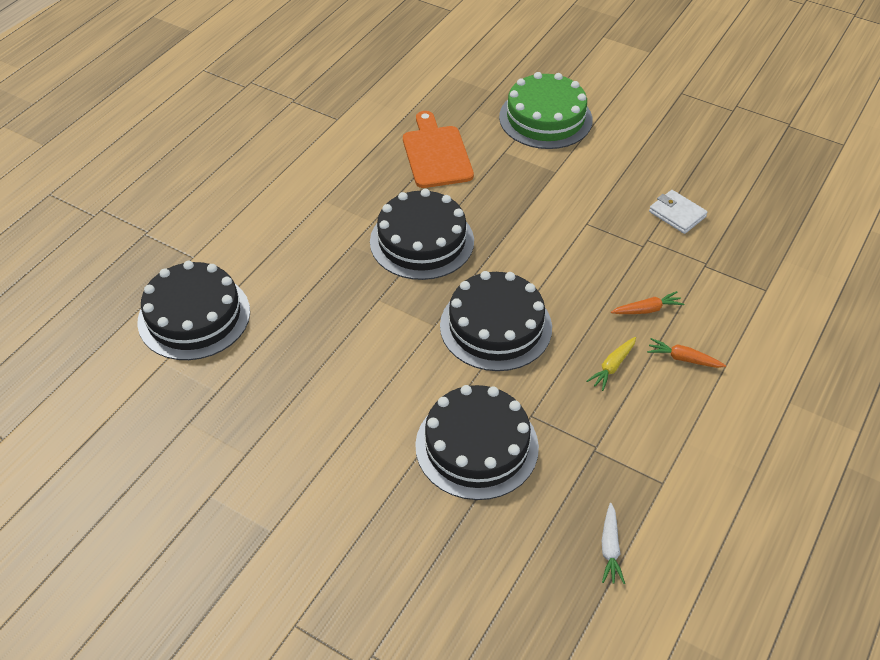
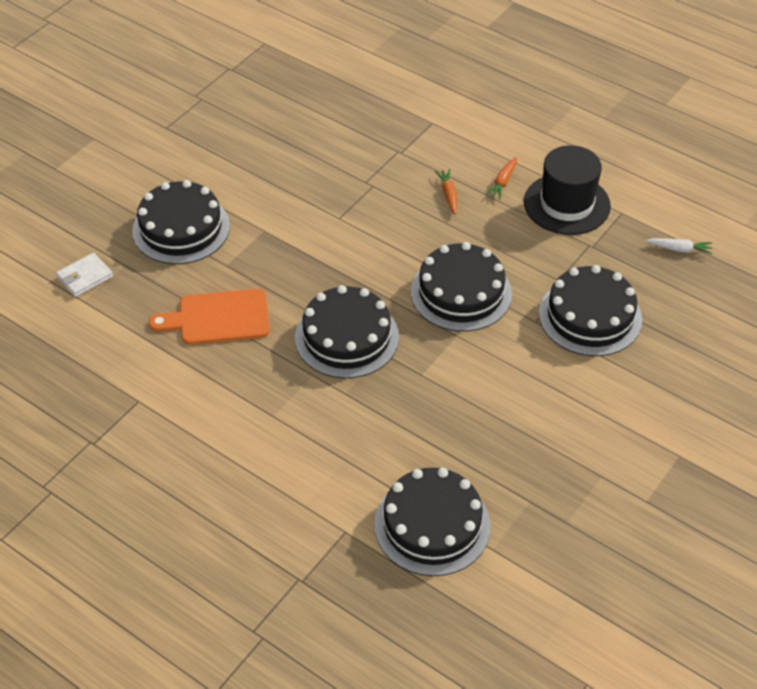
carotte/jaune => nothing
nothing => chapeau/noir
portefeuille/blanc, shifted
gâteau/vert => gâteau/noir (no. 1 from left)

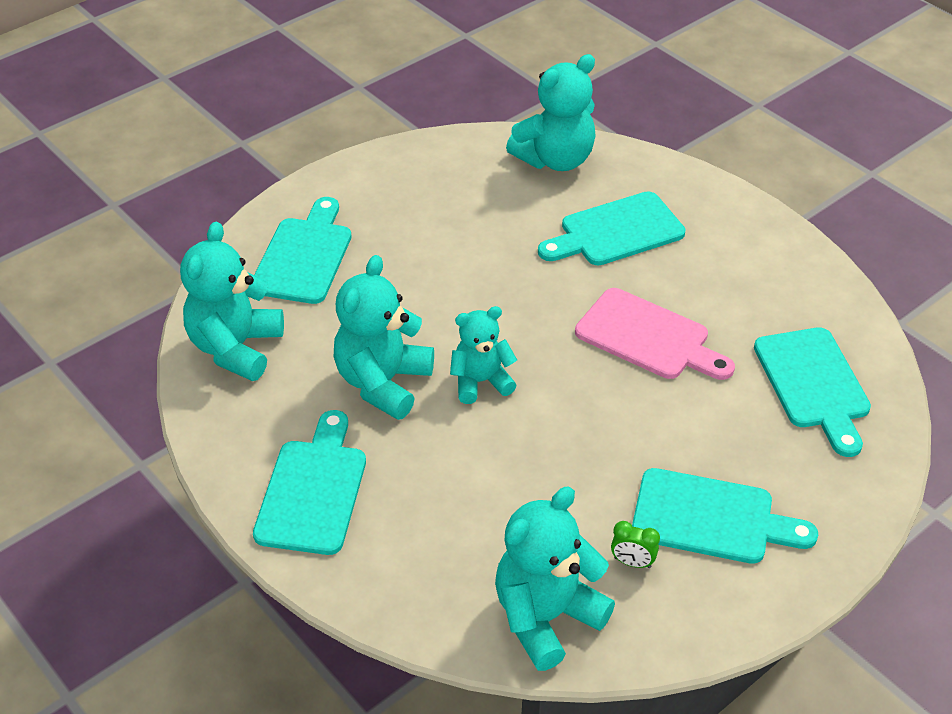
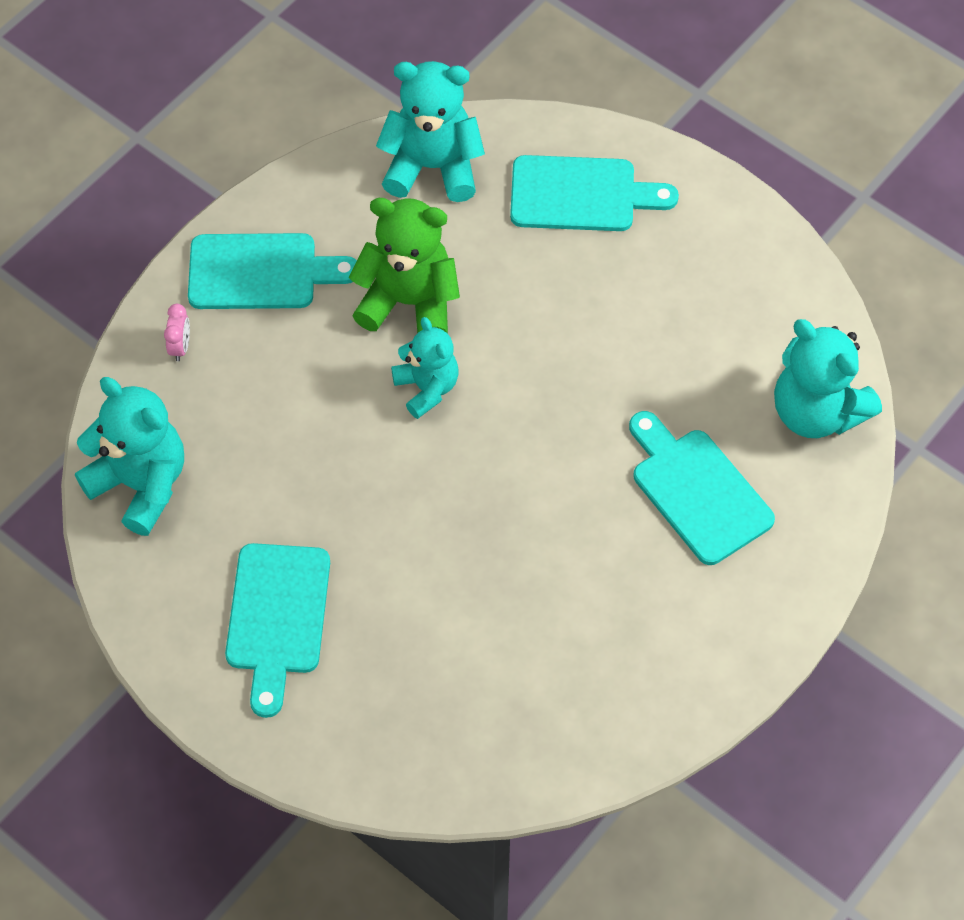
planche à découper/rose => nothing
réveil/vert => nothing
planche à découper/turquoise (no. 5 from left) => nothing
nothing => réveil/rose
ours en peluche/turquoise (no. 2 from left) => ours en peluche/vert

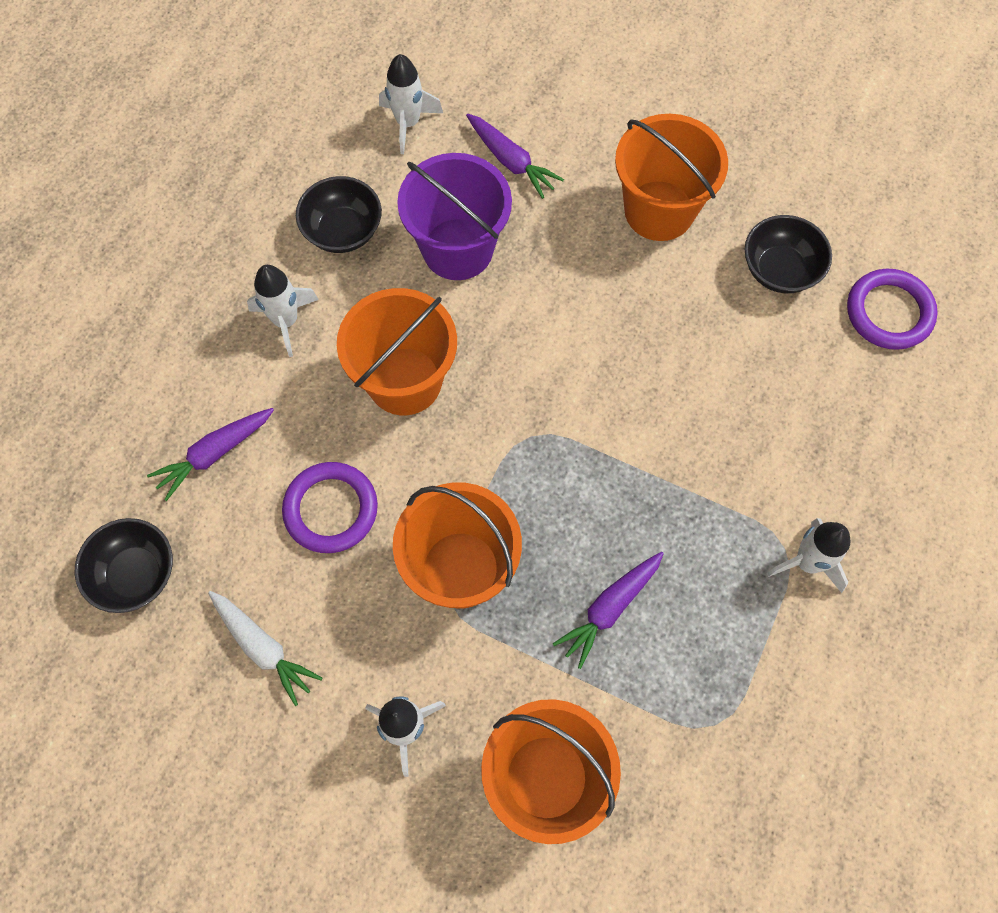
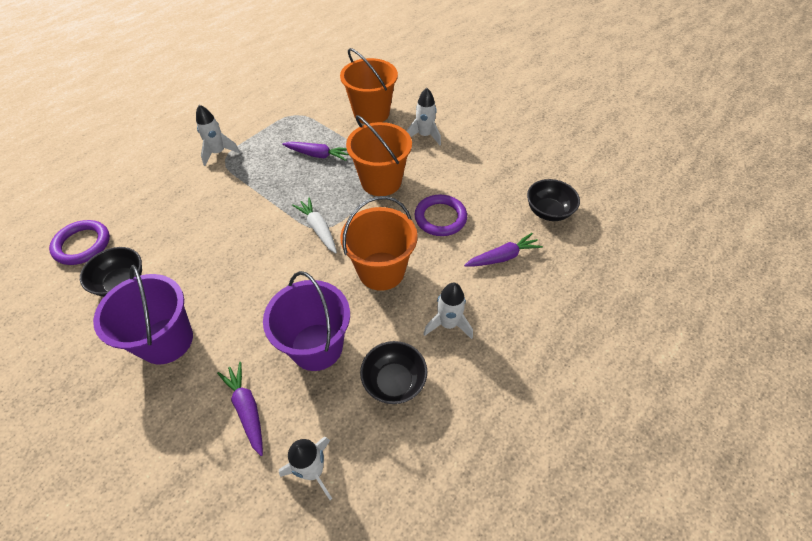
carotte/blanc, shifted
seau/orange (no. 4 from left) => seau/violet (no. 1 from left)
carotte/violet (no. 3 from left in the first image) => carotte/violet (no. 2 from left), 45 degrees clockwise

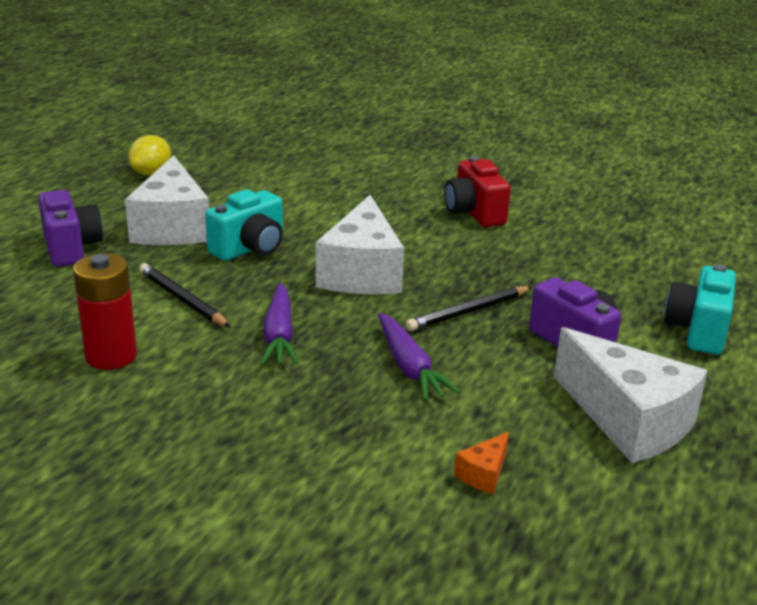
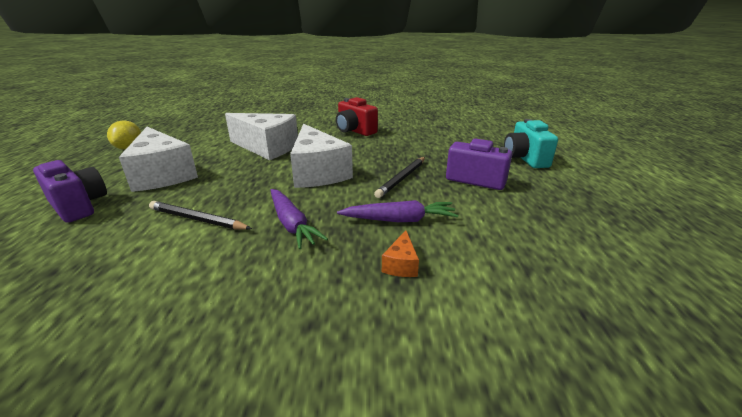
pile/rouge => nothing
appareil photo/turquoise (no. 1 from left) => nothing
fromage/orange, shifted
fromage/blanc (no. 3 from left in the first image) => fromage/blanc (no. 2 from left), shifted
carotte/violet (no. 2 from left), 45 degrees counterclockwise

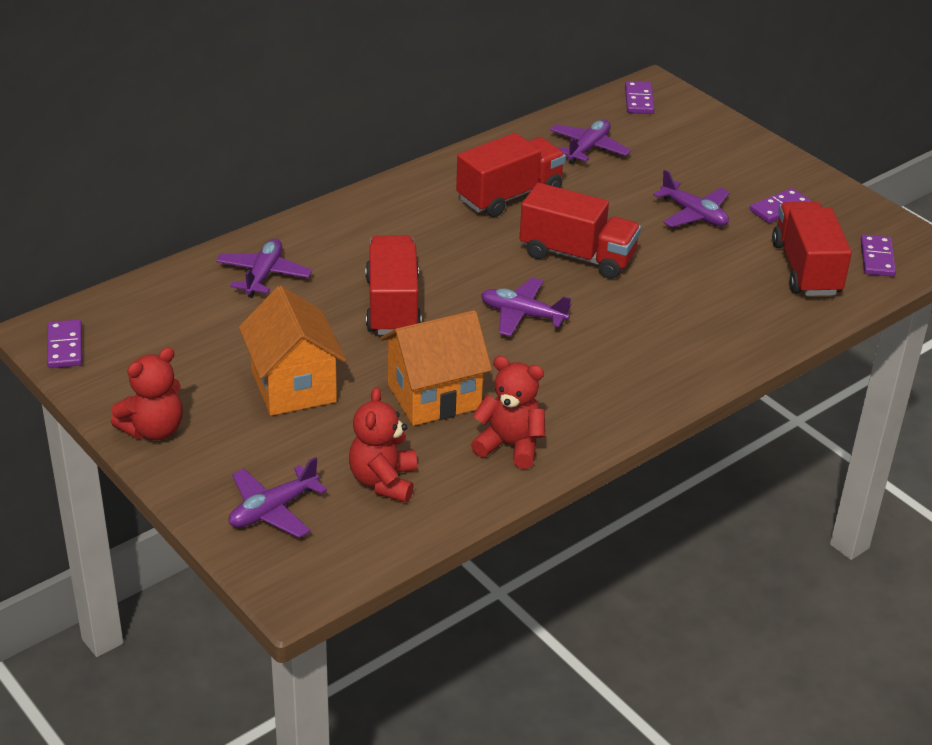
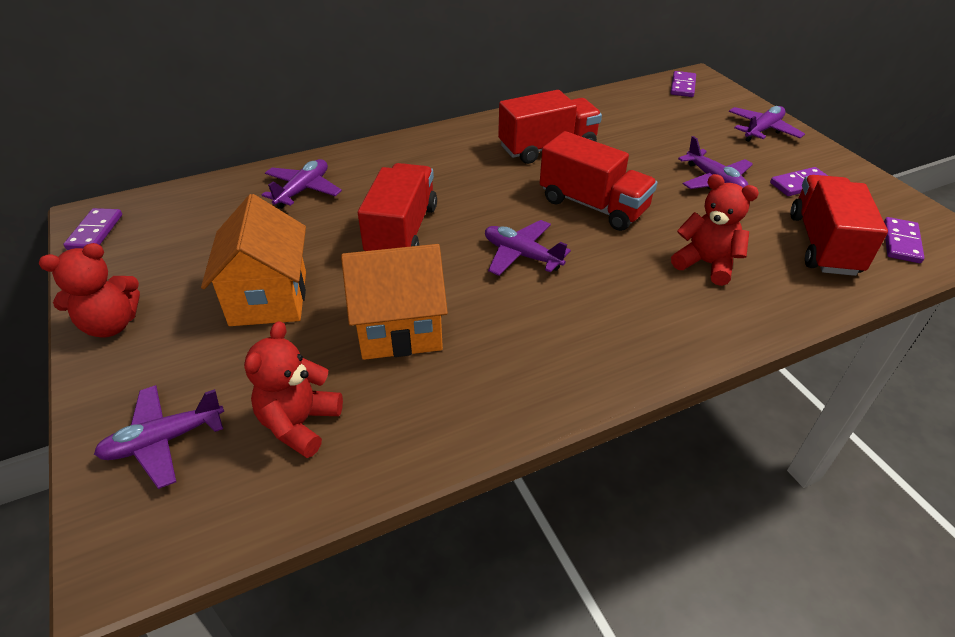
ours en peluche/rouge (no. 3 from left), shifted
avion/violet (no. 4 from left in the first image) => avion/violet (no. 5 from left), shifted

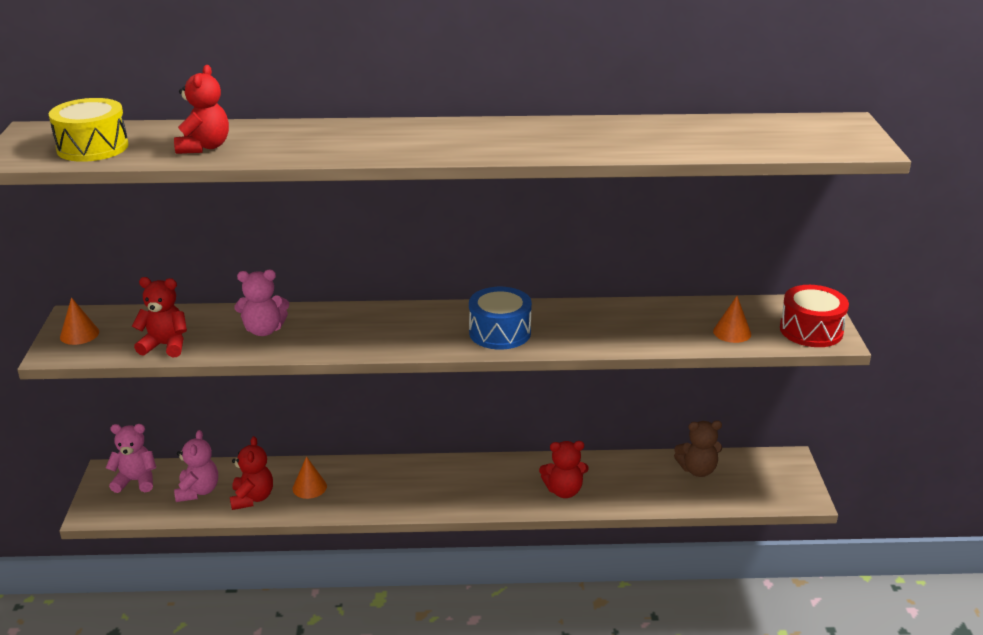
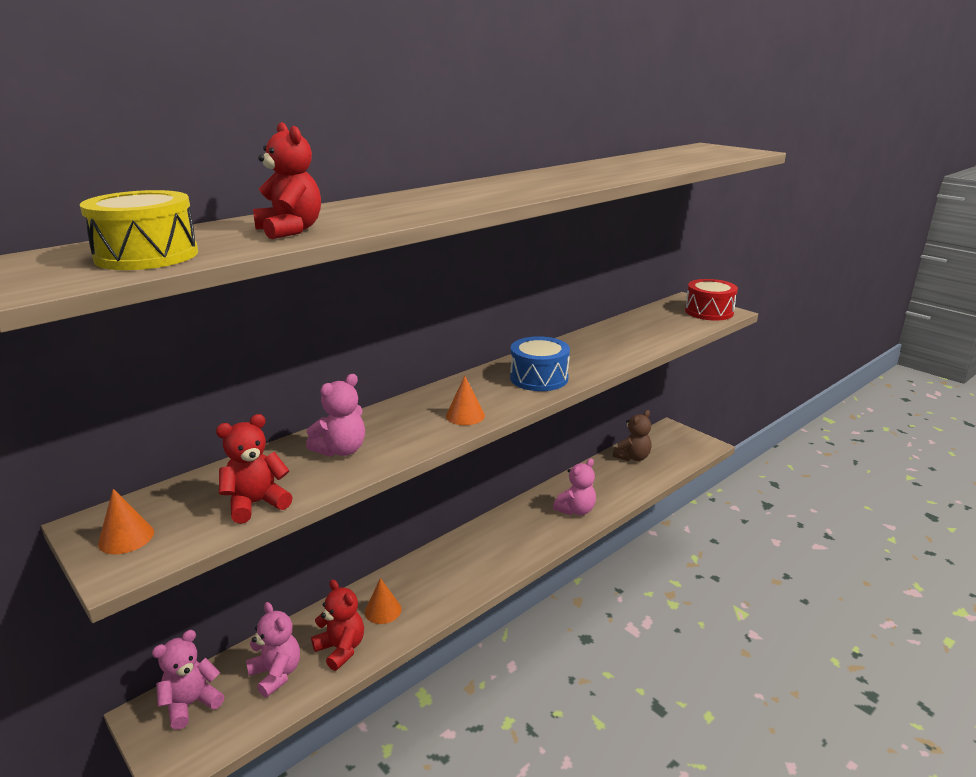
cône/orange (no. 3 from left), shifted
ours en peluche/rouge (no. 4 from left) => ours en peluche/rose (no. 4 from left)

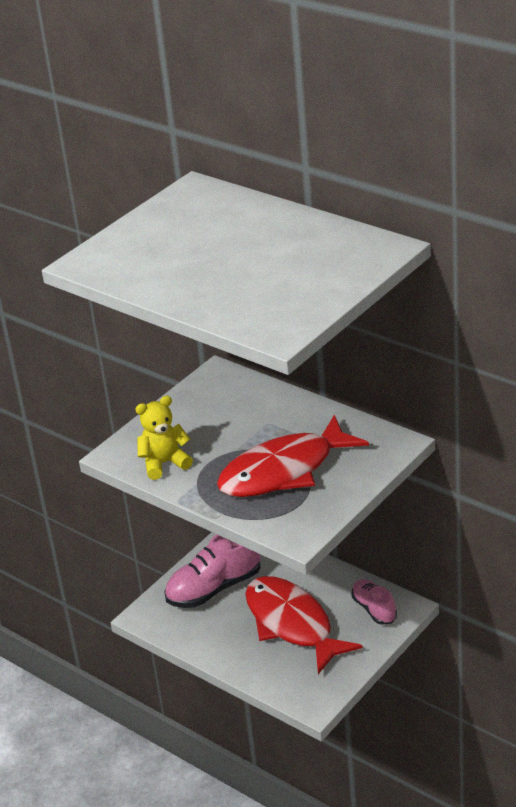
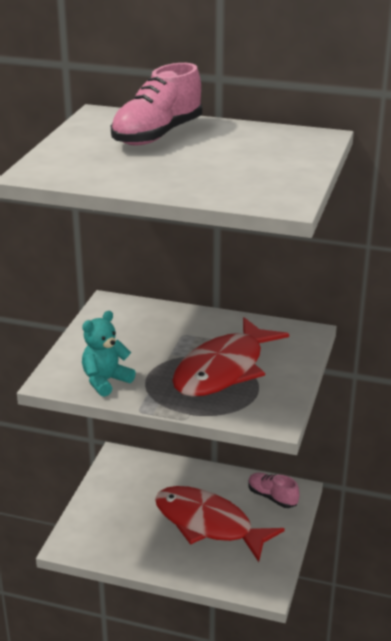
chaussure/rose (no. 1 from left), shifted
ours en peluche/jaune => ours en peluche/turquoise

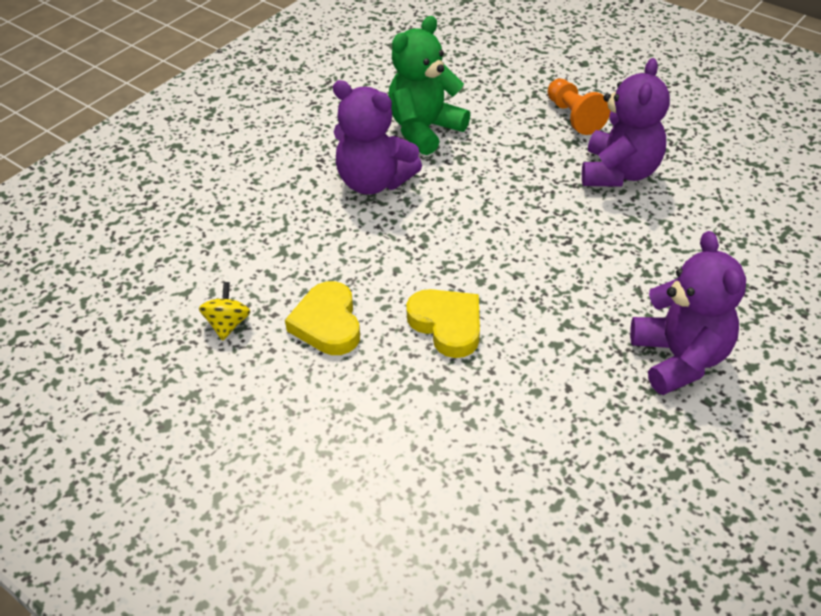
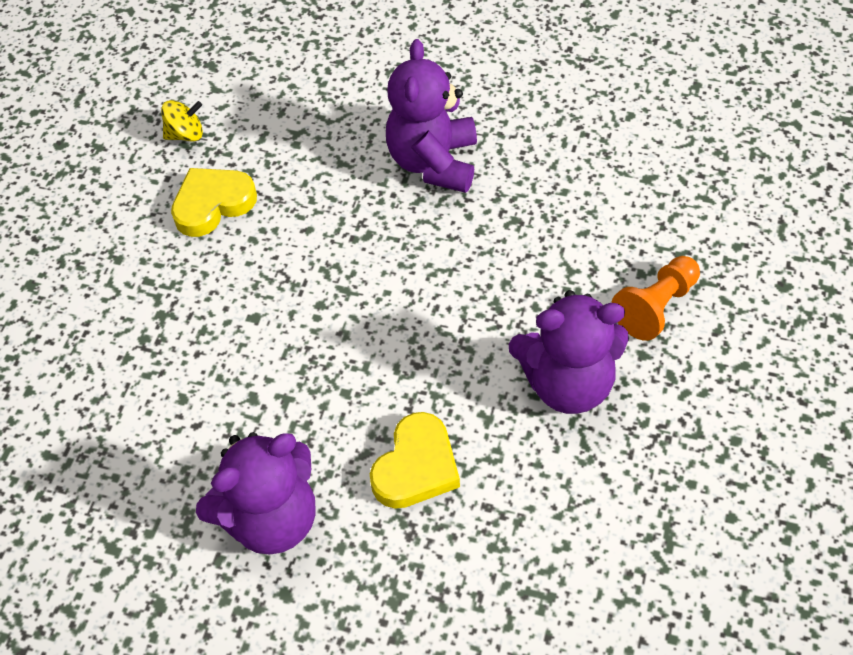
ours en peluche/vert => nothing
cœur/jaune (no. 2 from left), shifted

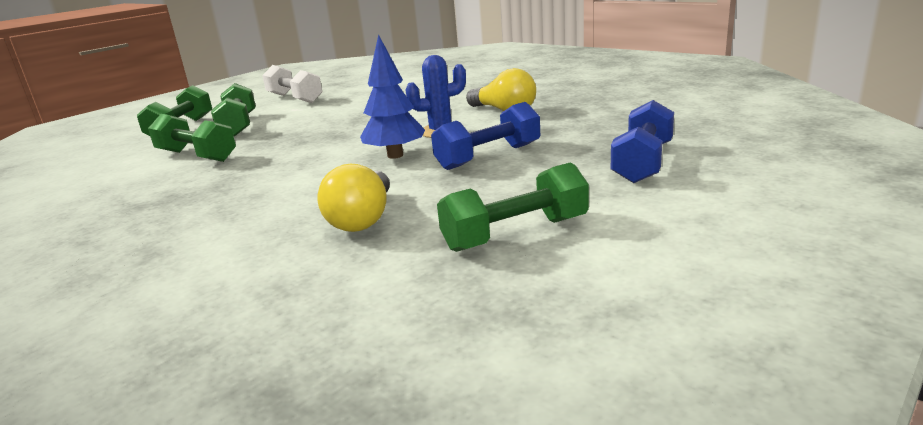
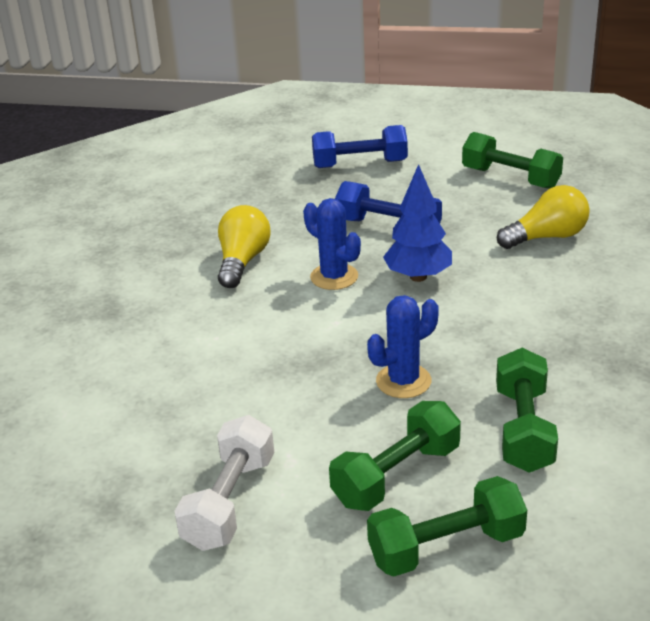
nothing => cactus/bleu (no. 2 from left)

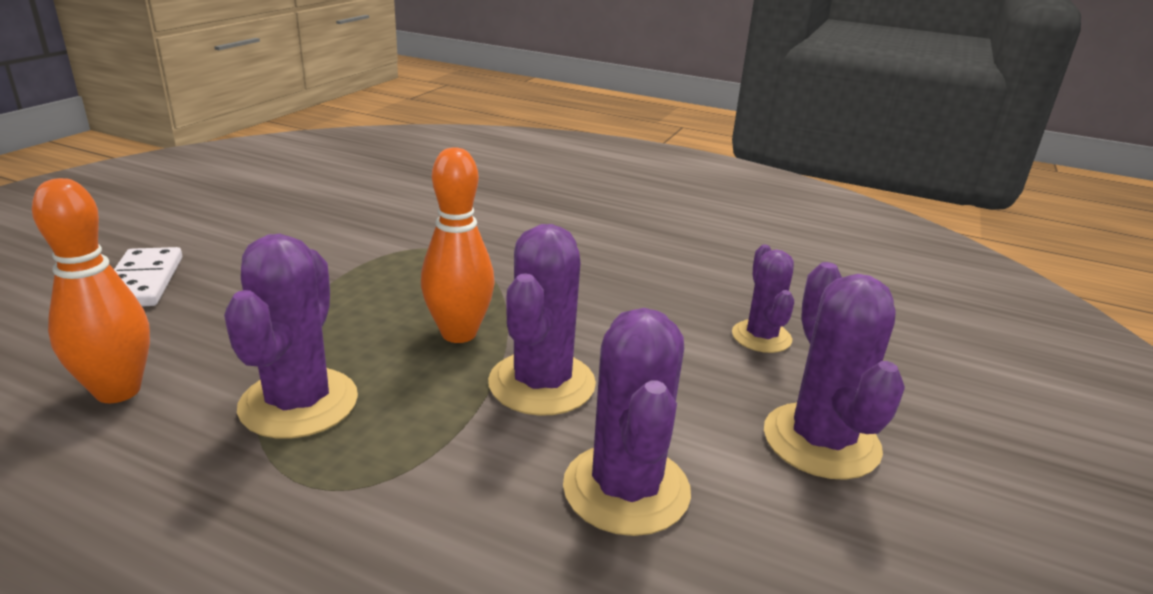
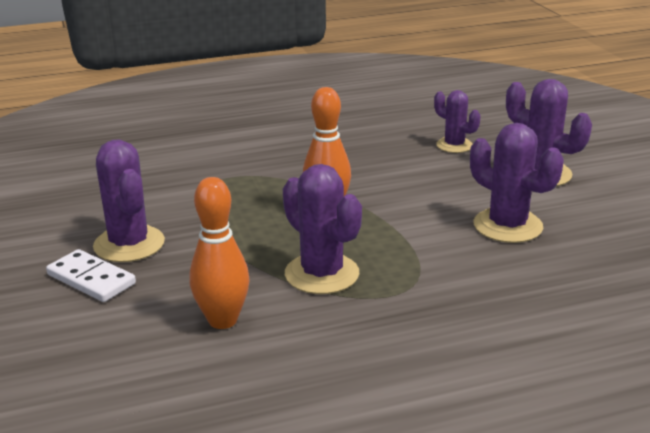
cactus/violet (no. 2 from left in the first image) => cactus/violet (no. 1 from left), shifted

